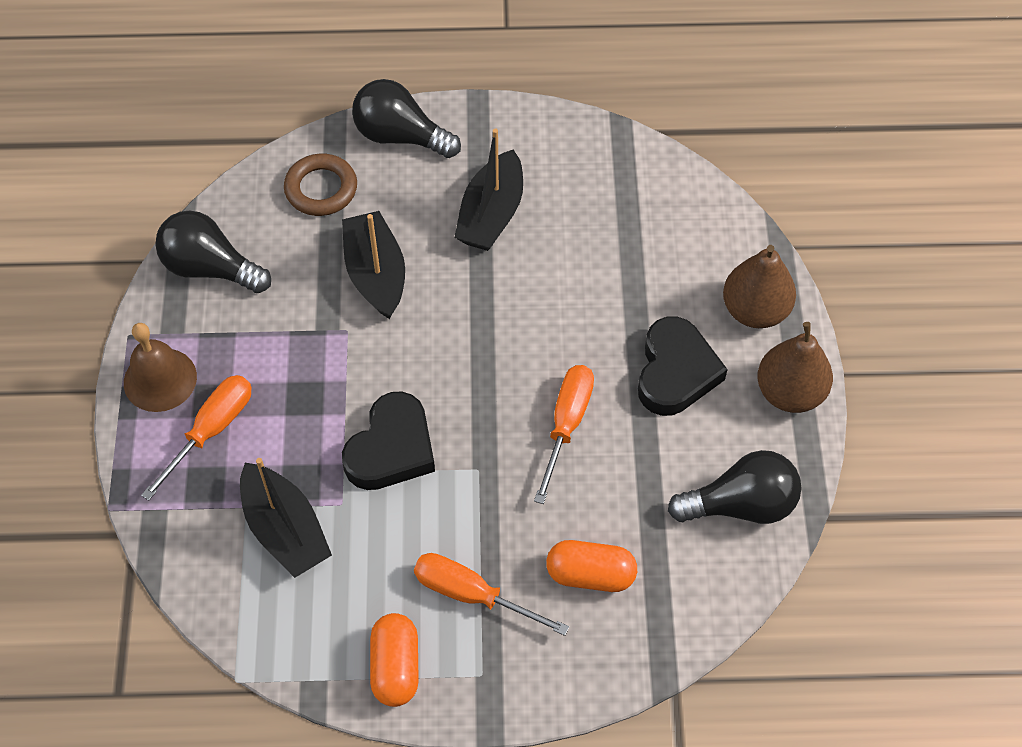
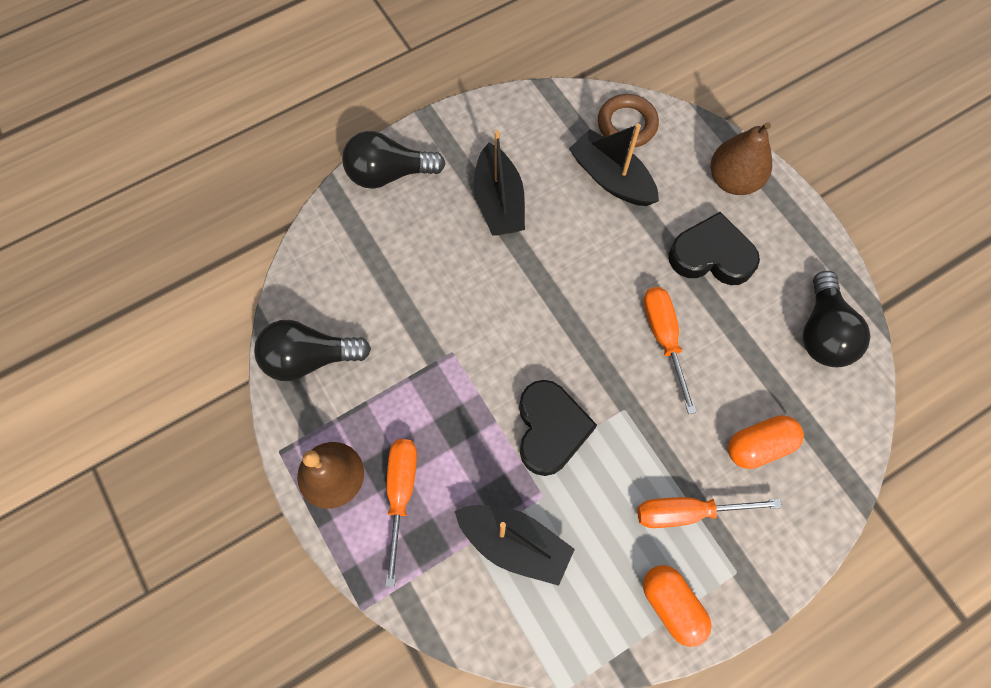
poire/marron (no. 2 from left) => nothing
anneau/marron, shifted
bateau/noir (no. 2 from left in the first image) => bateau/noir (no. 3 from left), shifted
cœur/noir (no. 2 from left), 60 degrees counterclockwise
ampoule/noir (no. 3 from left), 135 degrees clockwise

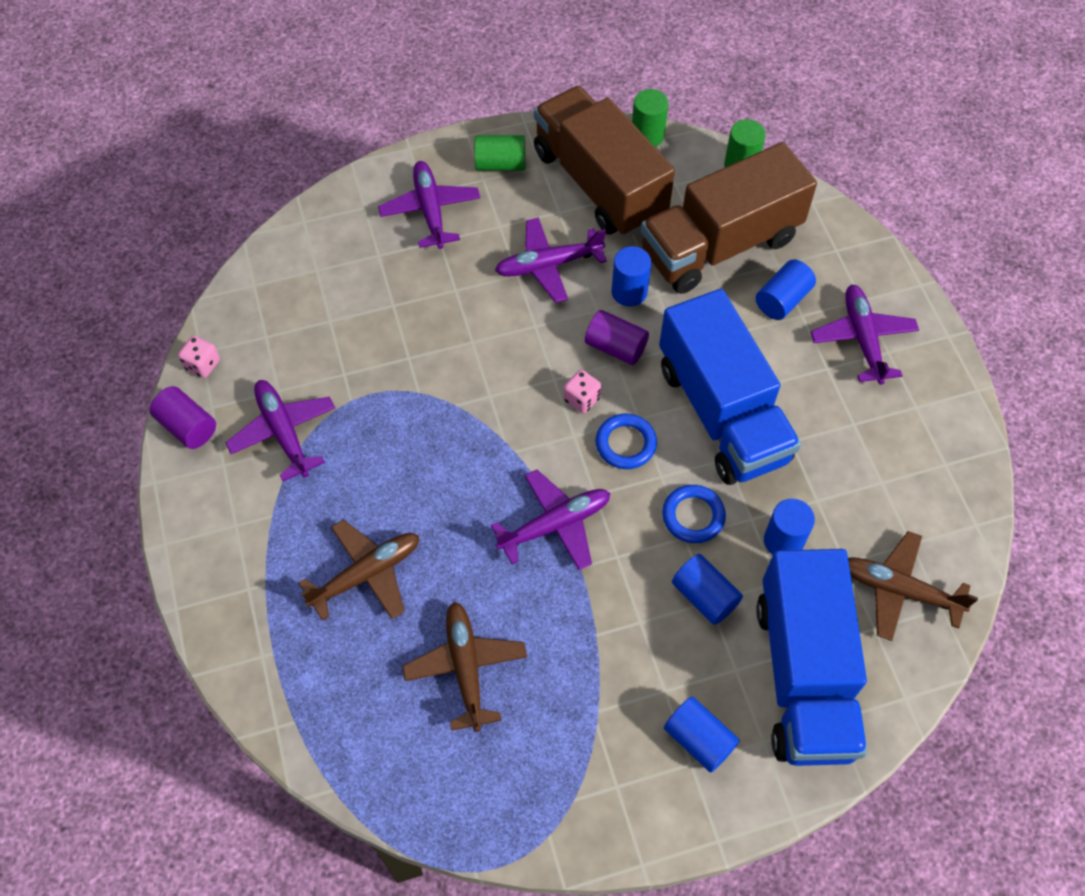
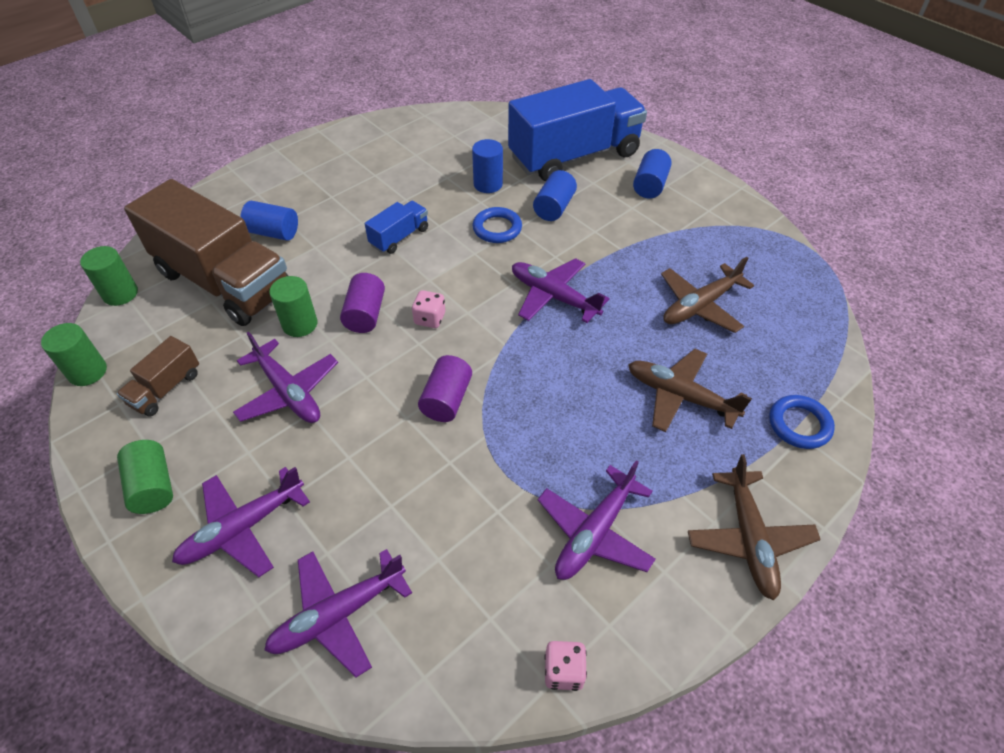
cylindre/violet (no. 1 from left in the first image) => cylindre/violet (no. 2 from left), shifted
anneau/bleu (no. 1 from left in the first image) => anneau/bleu (no. 2 from left), shifted
avion/violet (no. 5 from left in the first image) => avion/violet (no. 3 from left), shifted
avion/marron (no. 3 from left), shifted
cylindre/bleu (no. 1 from left) => cylindre/vert (no. 4 from left)
camion/marron (no. 1 from left), x0.43
camion/bleu (no. 1 from left), x0.43

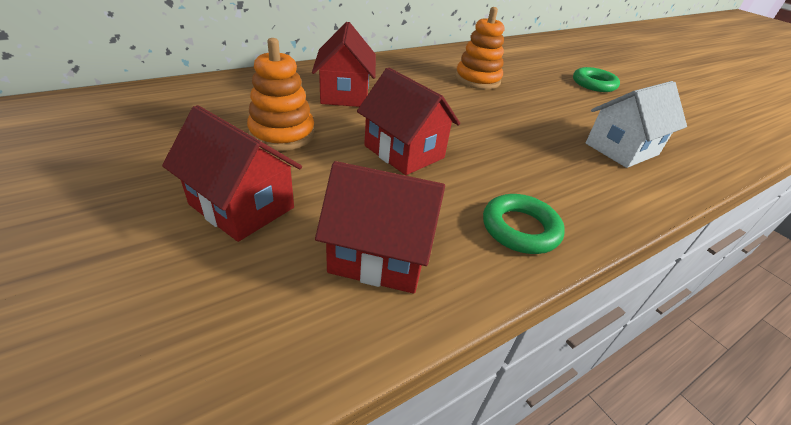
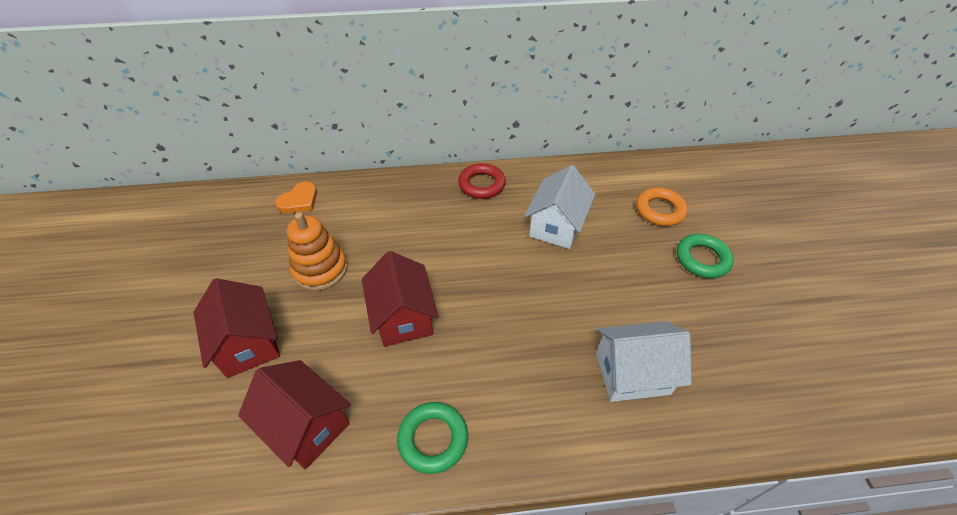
maison/rouge (no. 2 from left) => nothing
nothing => cœur/orange
nothing => anneau/rouge
nothing => anneau/orange
jouet à empiler/orange (no. 2 from left) => maison/blanc (no. 1 from left)

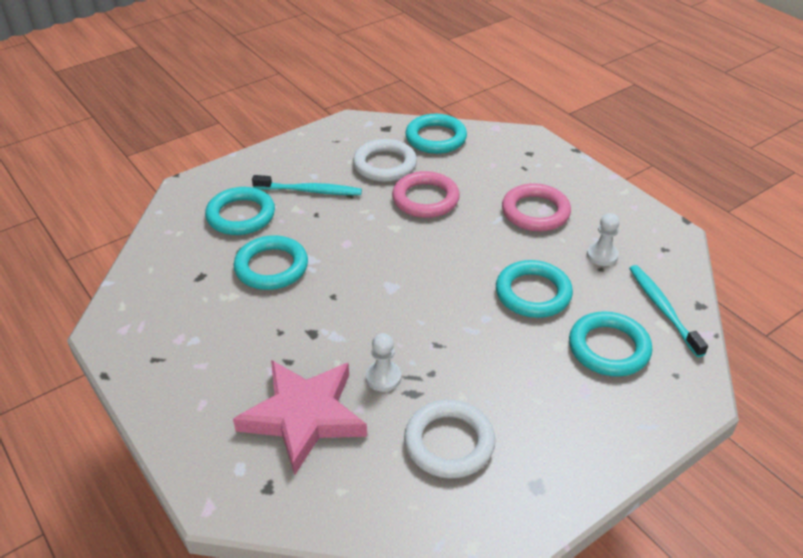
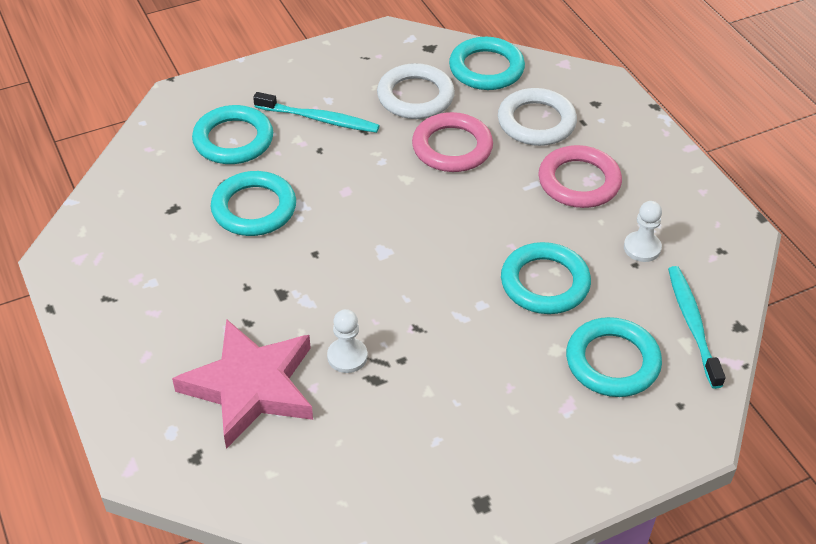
anneau/blanc (no. 2 from left), shifted

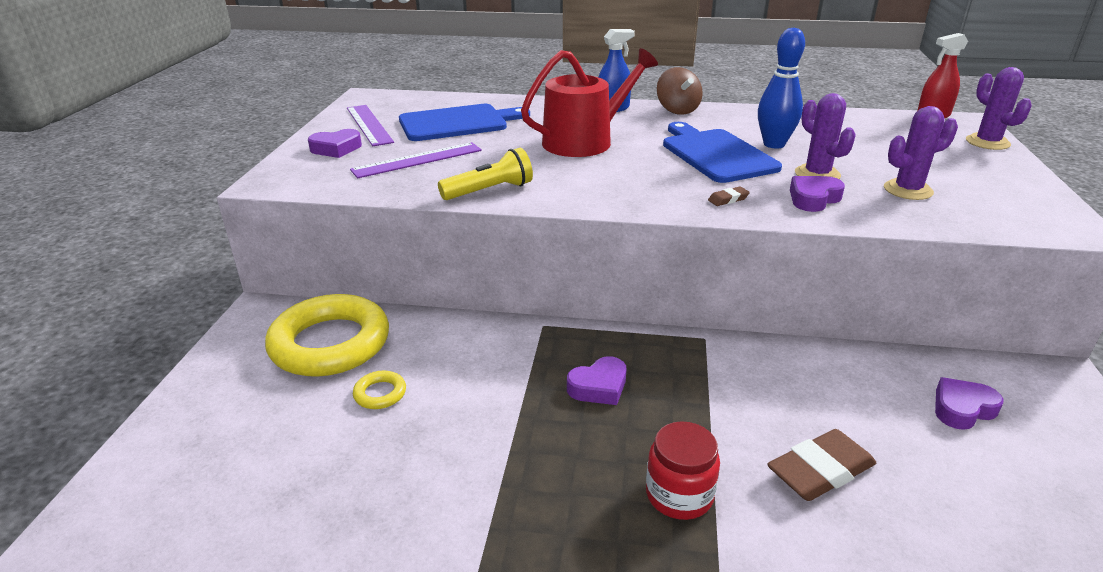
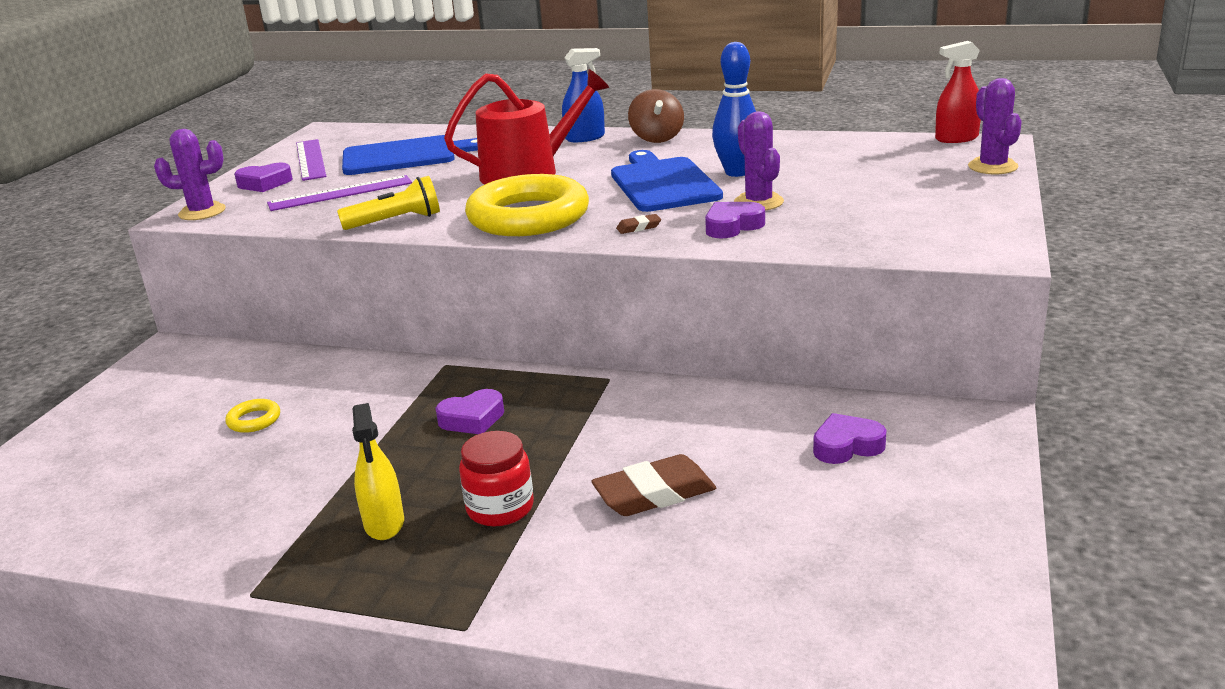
nothing => vaporisateur/jaune
anneau/jaune (no. 1 from left in the first image) => anneau/jaune (no. 2 from left), shifted
cactus/violet (no. 2 from left in the first image) => cactus/violet (no. 1 from left), shifted

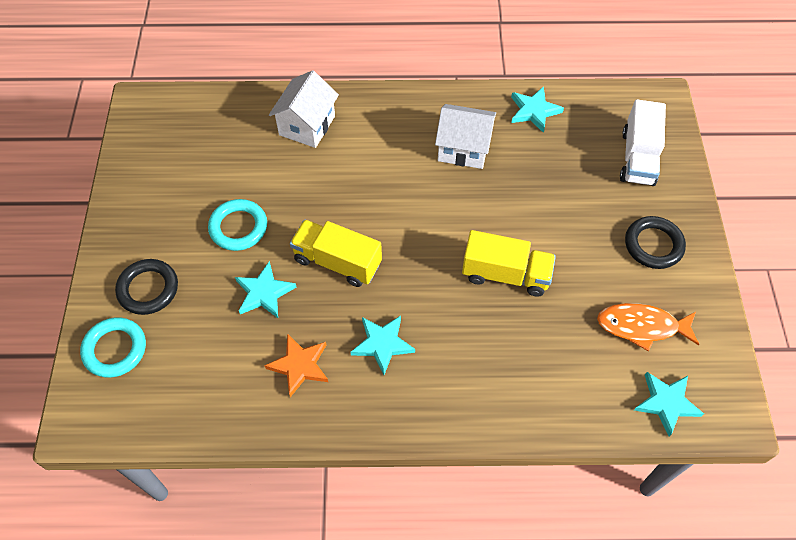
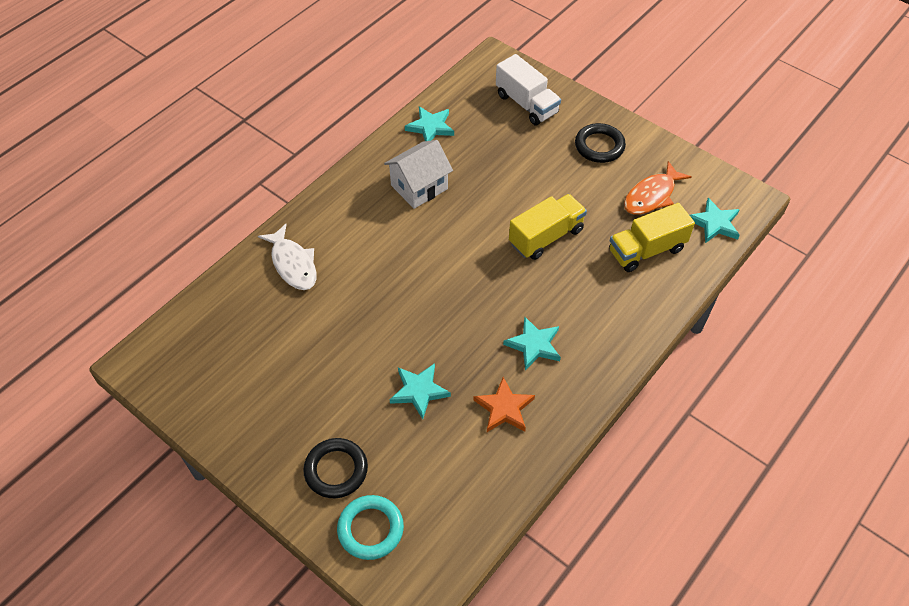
anneau/turquoise (no. 2 from left) => nothing
camion/jaune (no. 1 from left in the first image) => camion/jaune (no. 2 from left), shifted
maison/blanc (no. 1 from left) => poisson/blanc

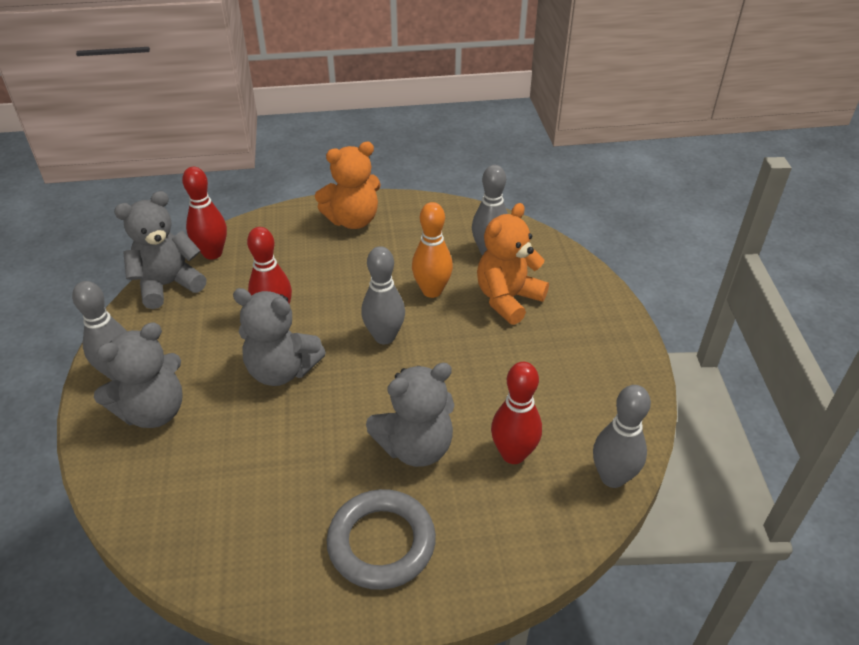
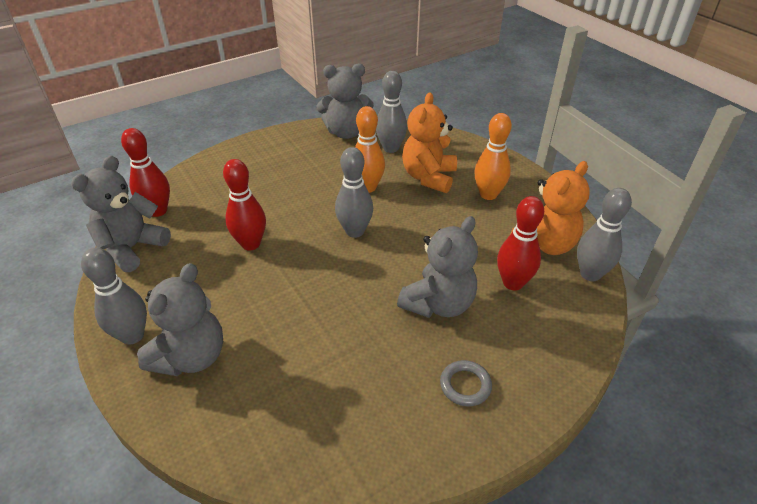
nothing => quille/orange (no. 2 from left)
ours en peluche/gris (no. 3 from left), shifted
ours en peluche/orange (no. 1 from left in the first image) => ours en peluche/orange (no. 2 from left), shifted
anneau/gris, x0.54

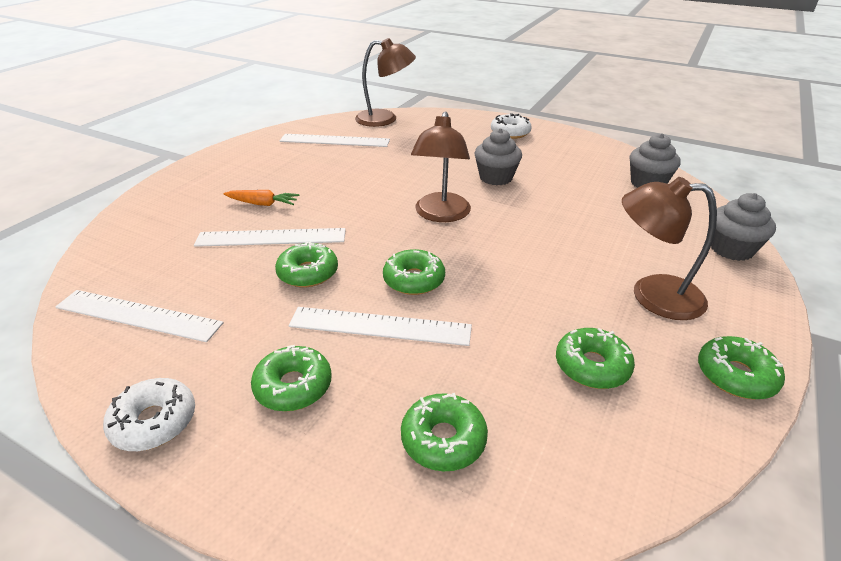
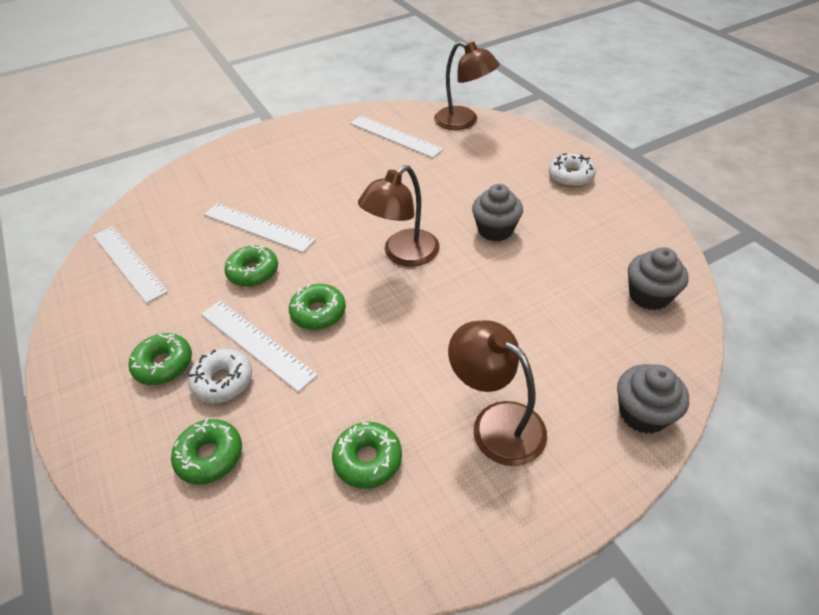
carotte/orange => nothing
beignet/vert (no. 6 from left) => nothing
beignet/blanc (no. 1 from left), shifted

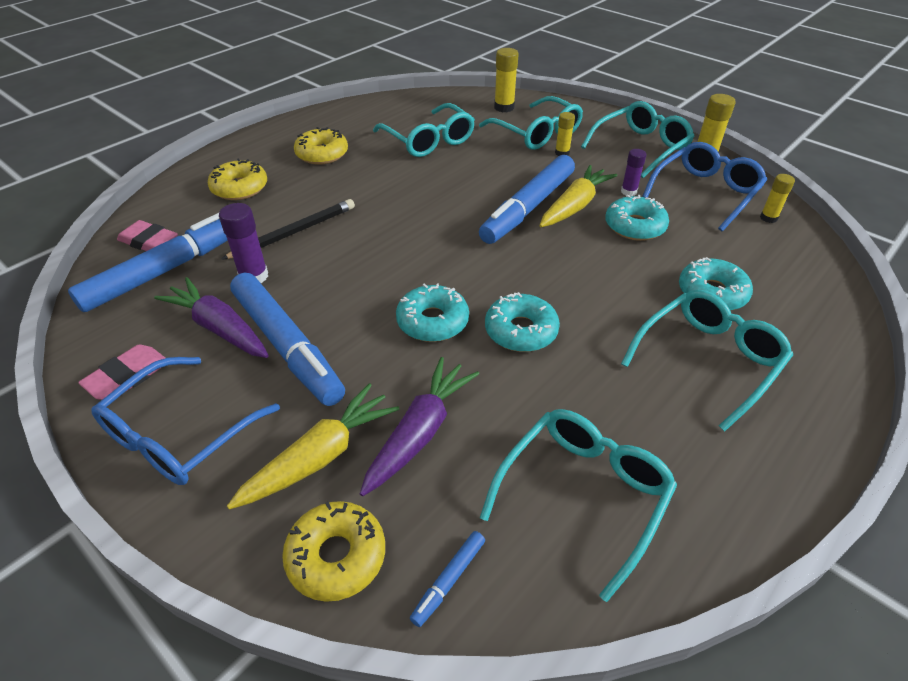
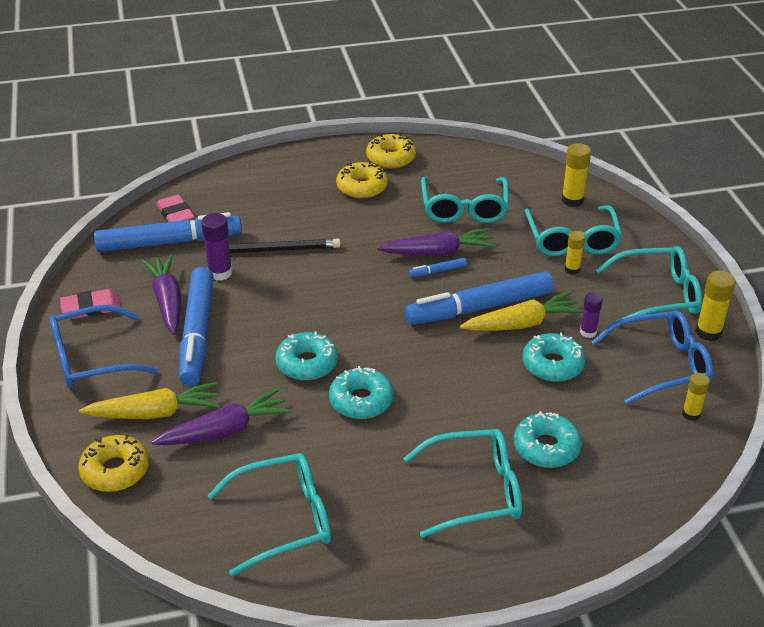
nothing => carotte/violet (no. 3 from left)
beignet/jaune (no. 1 from left in the first image) => beignet/jaune (no. 3 from left), shifted
feutre/bleu (no. 3 from left), shifted

